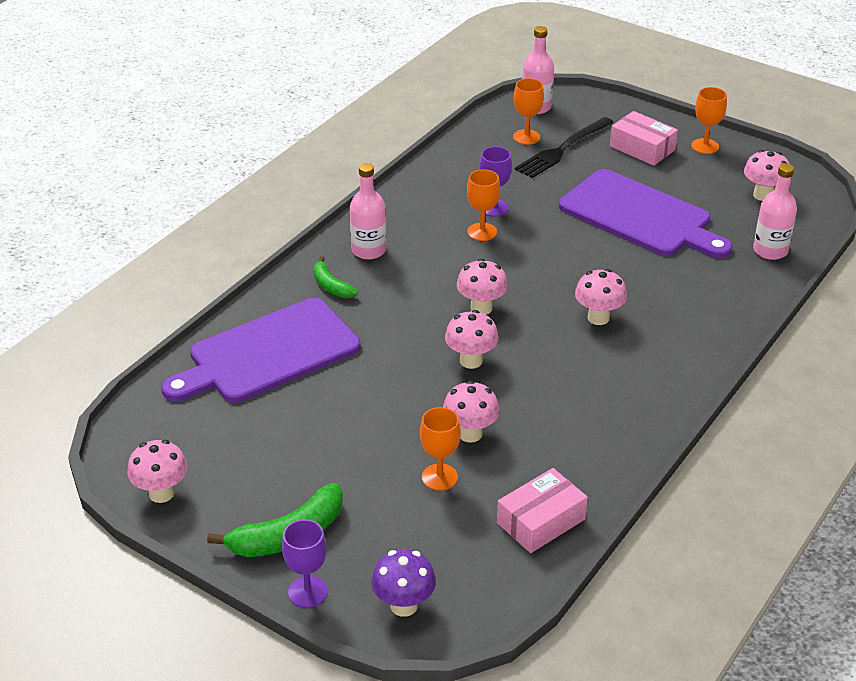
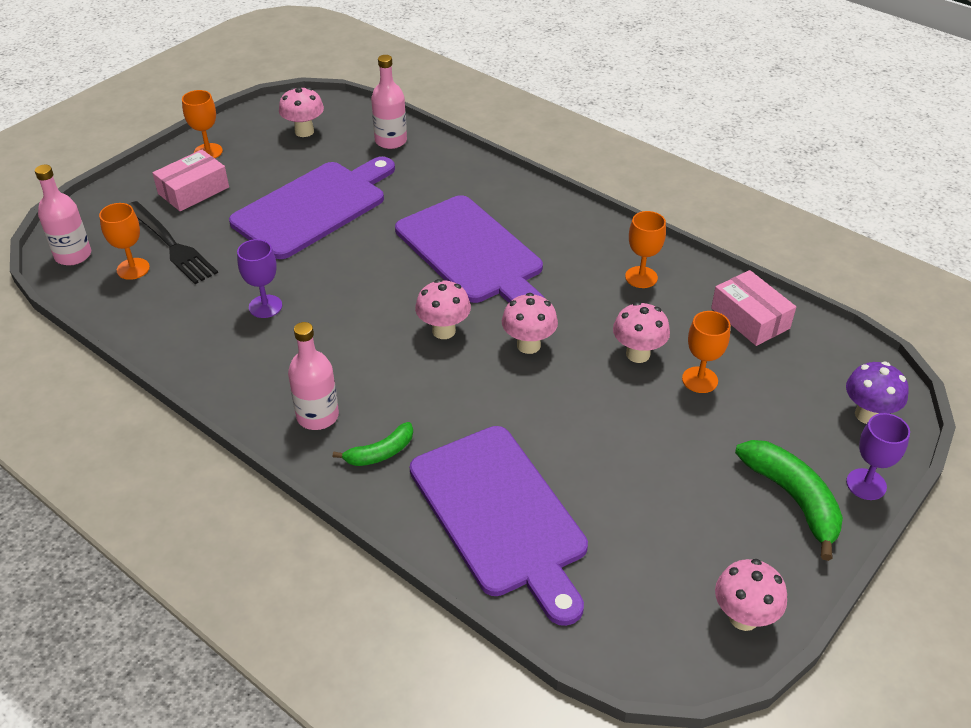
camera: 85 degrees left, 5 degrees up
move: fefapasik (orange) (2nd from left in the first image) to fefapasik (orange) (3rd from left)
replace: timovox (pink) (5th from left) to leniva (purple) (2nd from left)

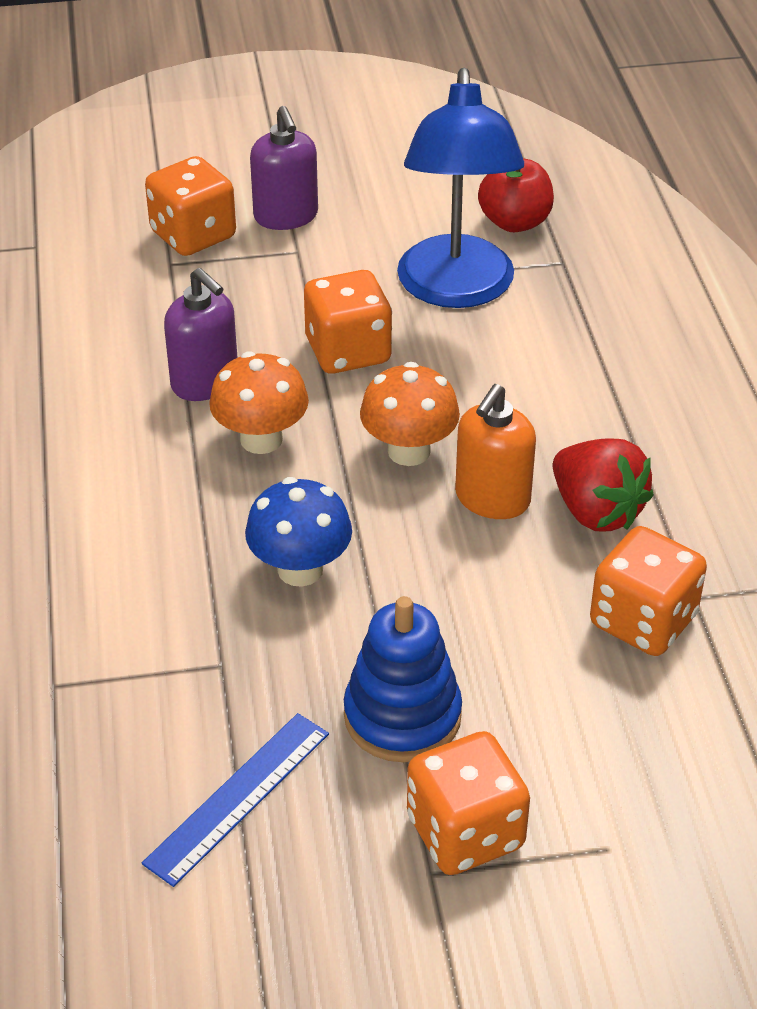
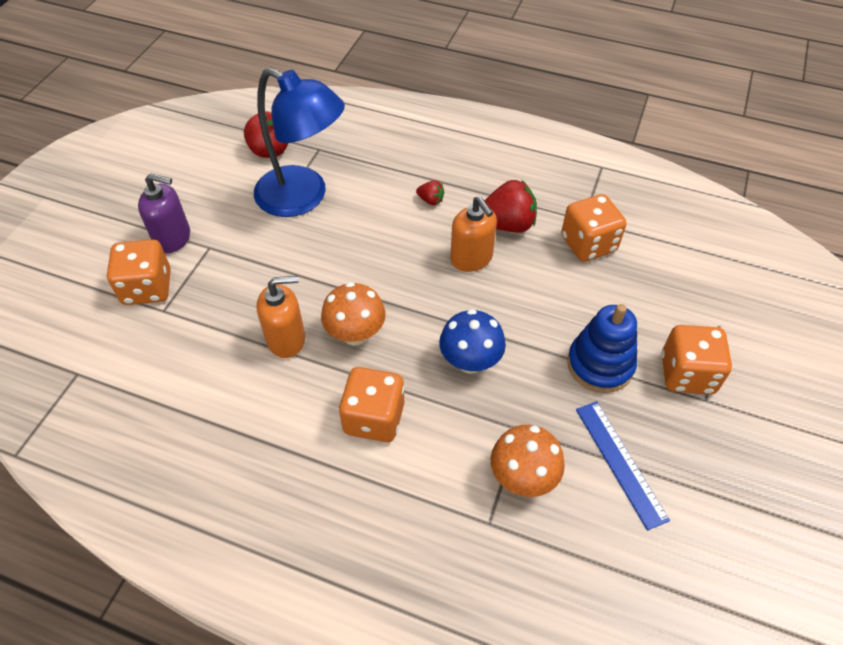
camera: 60 degrees left, 10 degrees up
insert: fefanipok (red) (1st from left)
move: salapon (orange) (2nd from left); timovox (orange) (2nd from left)
recolor: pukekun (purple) (1st from left) to pukekun (orange) (1st from left)

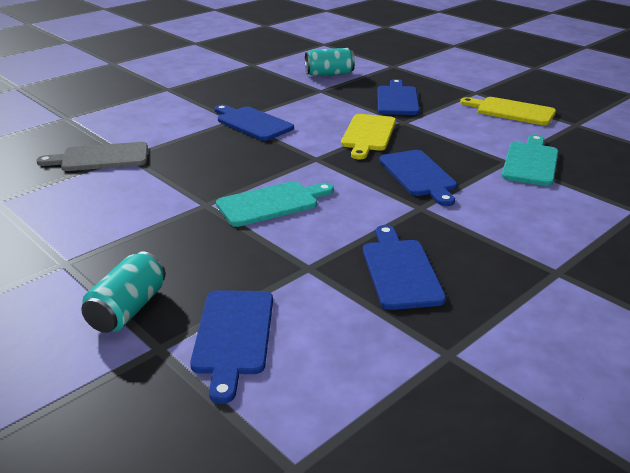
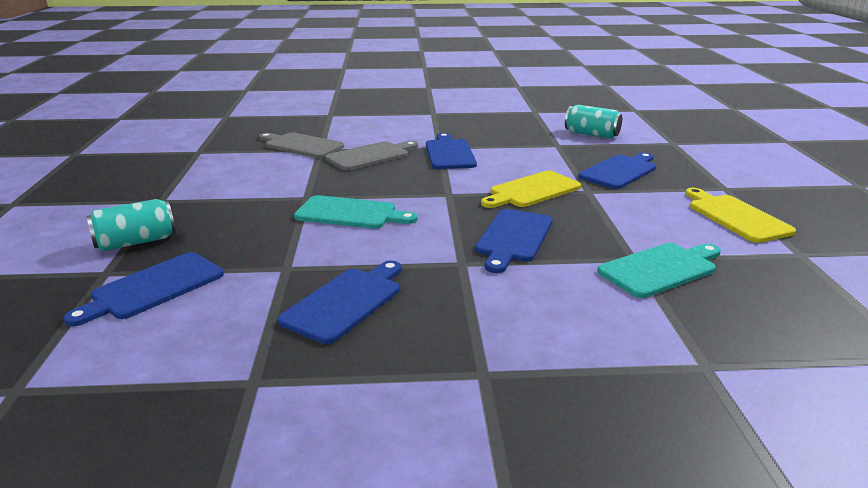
camera: 40 degrees right, 5 degrees down
insert: leniva (grey) (2nd from left)

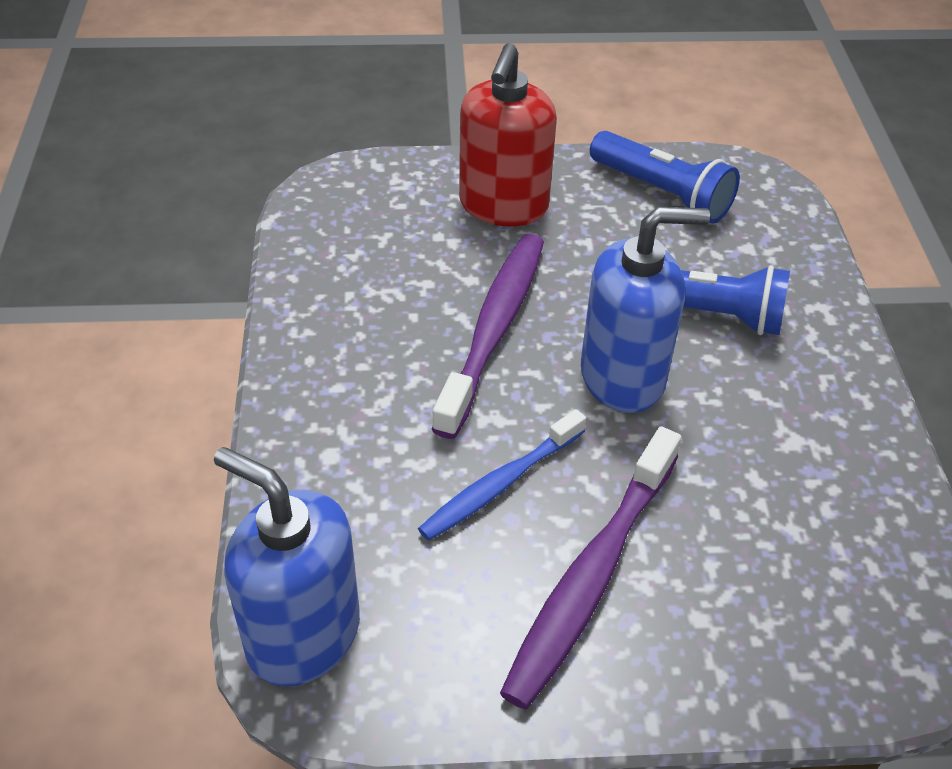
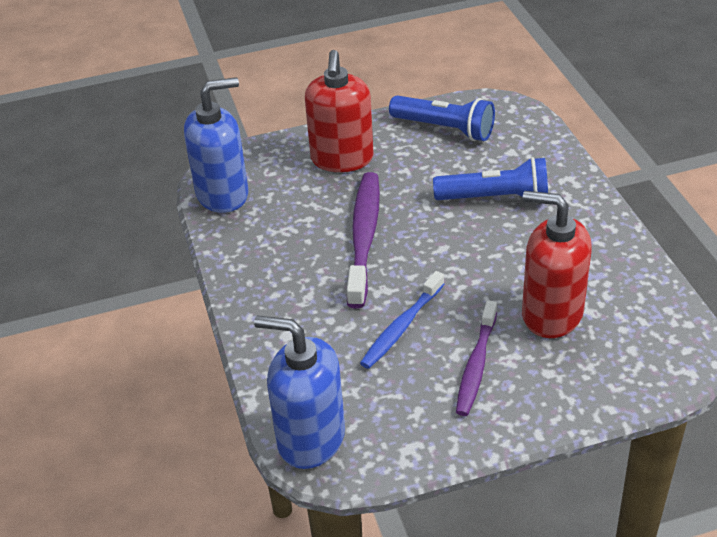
camera: 10 degrees left, 5 degrees down
insert: pukekun (red) (2nd from left)
move: pukekun (blue) (2nd from left in the first image) to pukekun (blue) (1st from left)
resize: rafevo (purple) (2nd from left) x0.65

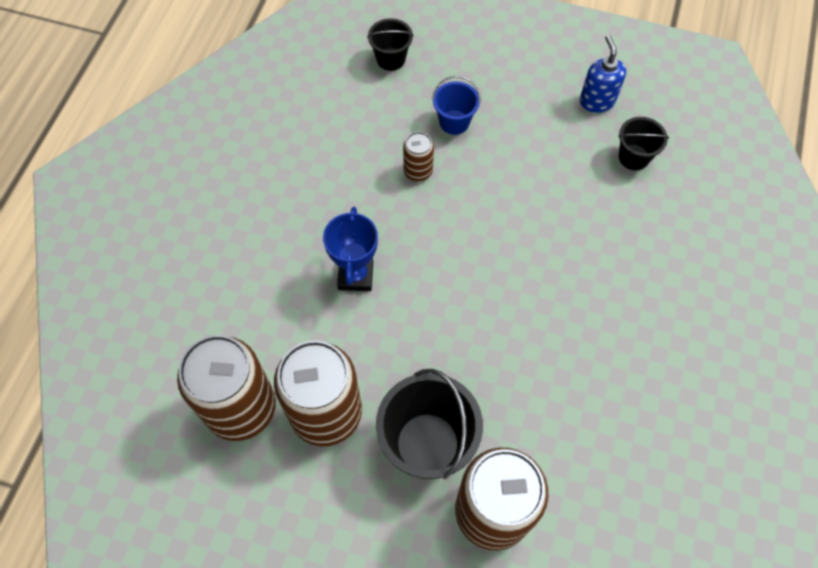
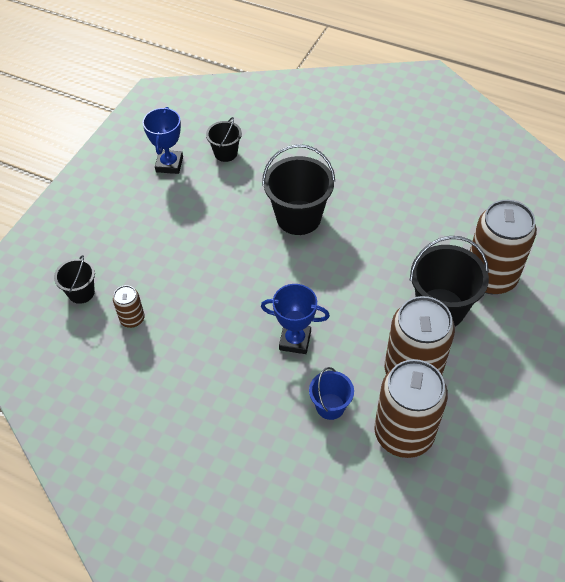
camera: 80 degrees left, 10 degrees down
insert: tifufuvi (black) (3rd from left)
move: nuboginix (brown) (3rd from left in the first image) to nuboginix (brown) (1st from left); tifufuvi (blue)
replace: pukekun (blue) to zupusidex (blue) (1st from left)

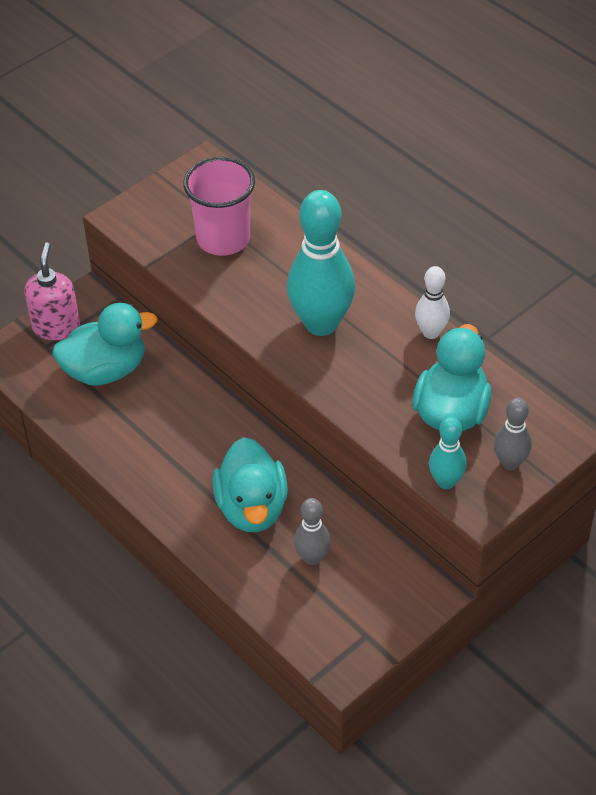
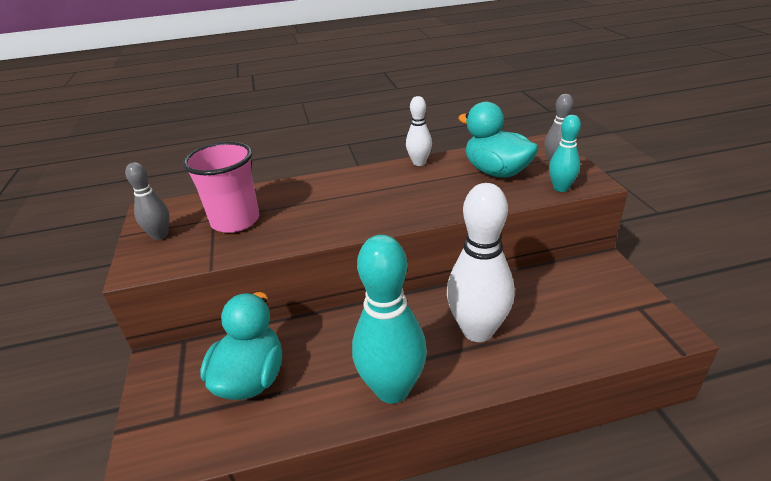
camera: 60 degrees left, 15 degrees down
delete: pukekun (pink)
move: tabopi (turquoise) (1st from left); tabopi (grey) (1st from left)
replace: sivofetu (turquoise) (2nd from left) to tabopi (white) (2nd from left)

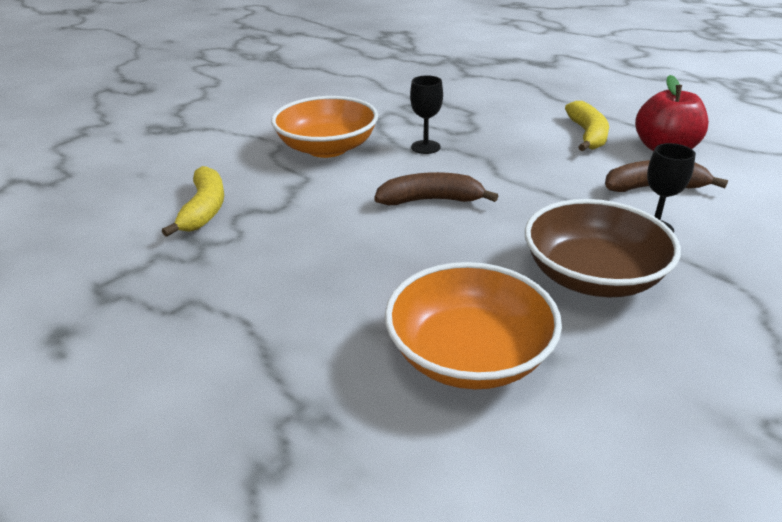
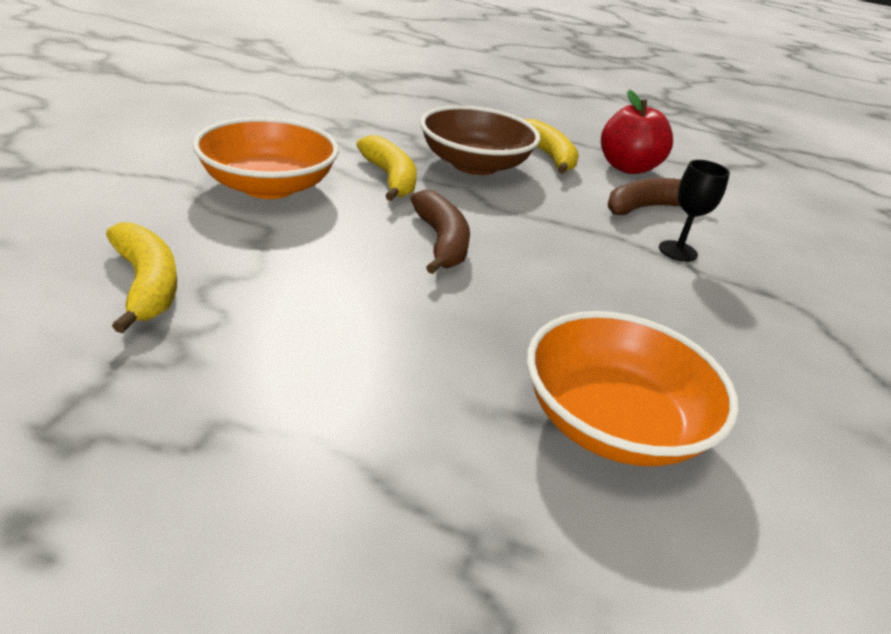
camera: 30 degrees left, 0 degrees up
move: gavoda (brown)
replace: fefapasik (black) (1st from left) to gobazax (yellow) (2nd from left)
rotate: gobazax (brown) (1st from left) 105 degrees clockwise

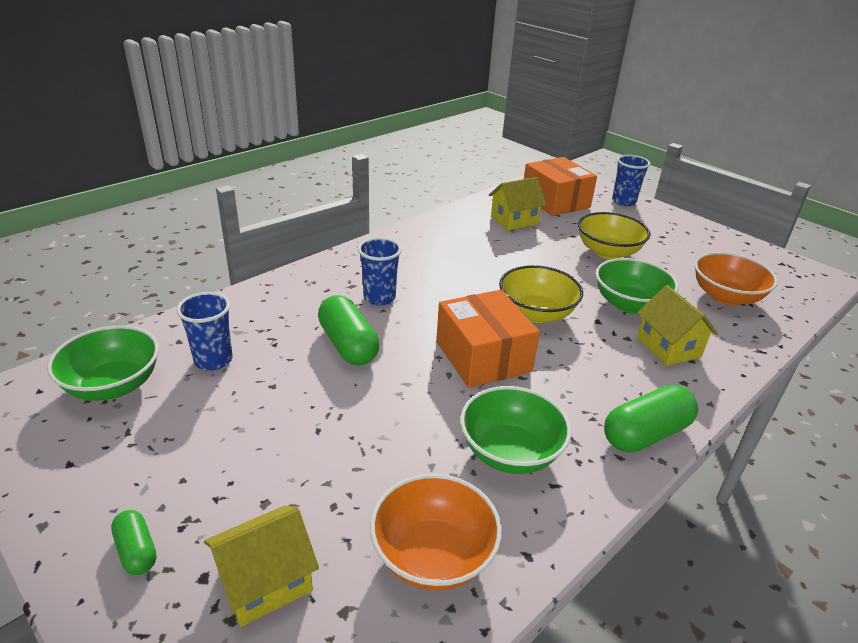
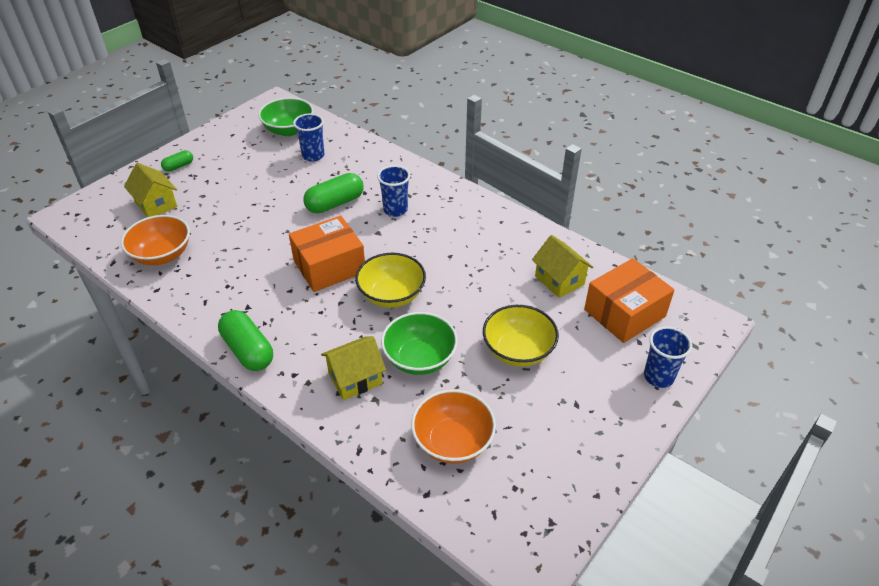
camera: 85 degrees right, 10 degrees up
delete: gavoda (green) (2nd from left)

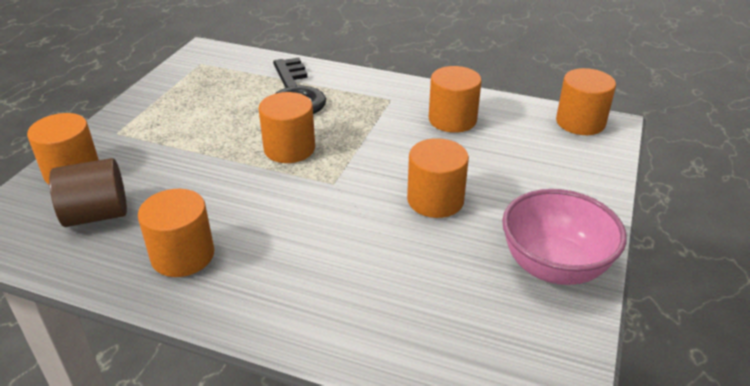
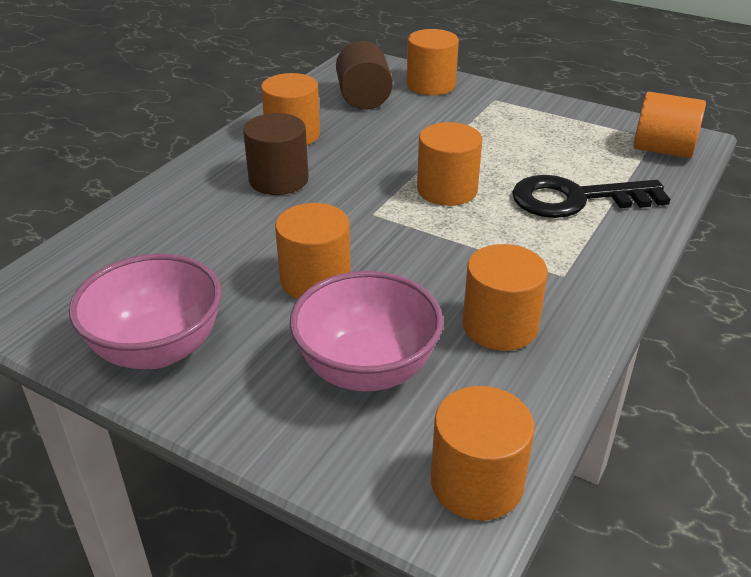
camera: 100 degrees right, 0 degrees up
insert: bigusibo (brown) (1st from left); gavoda (pink) (2nd from left); bigusibo (orange) (7th from left)

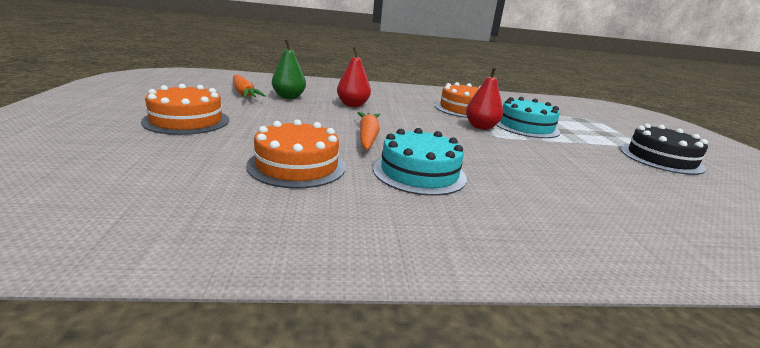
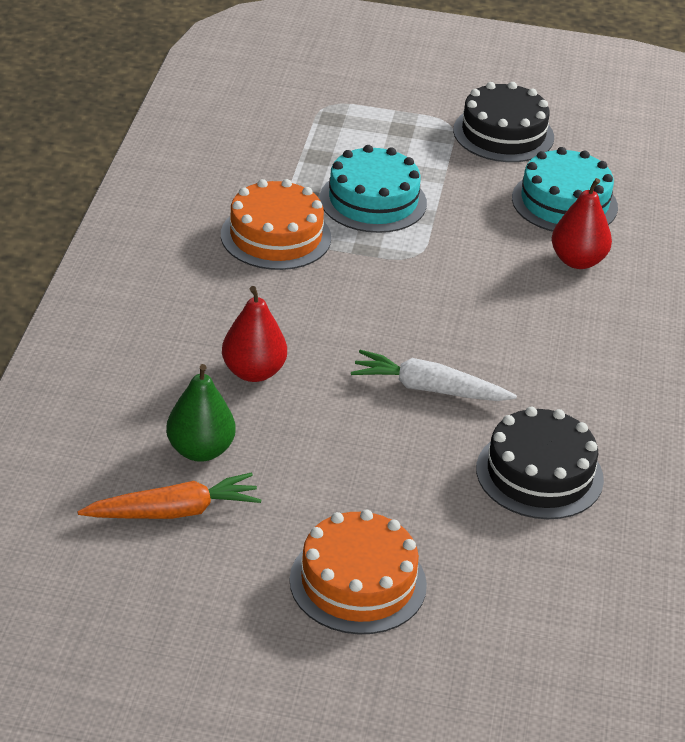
camera: 75 degrees left, 15 degrees up
move: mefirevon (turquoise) (1st from left in the first image) to mefirevon (turquoise) (2nd from left); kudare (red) (2nd from left)
recolor: mefirevon (orange) (2nd from left) to mefirevon (black) (2nd from left); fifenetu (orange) (2nd from left) to fifenetu (white)

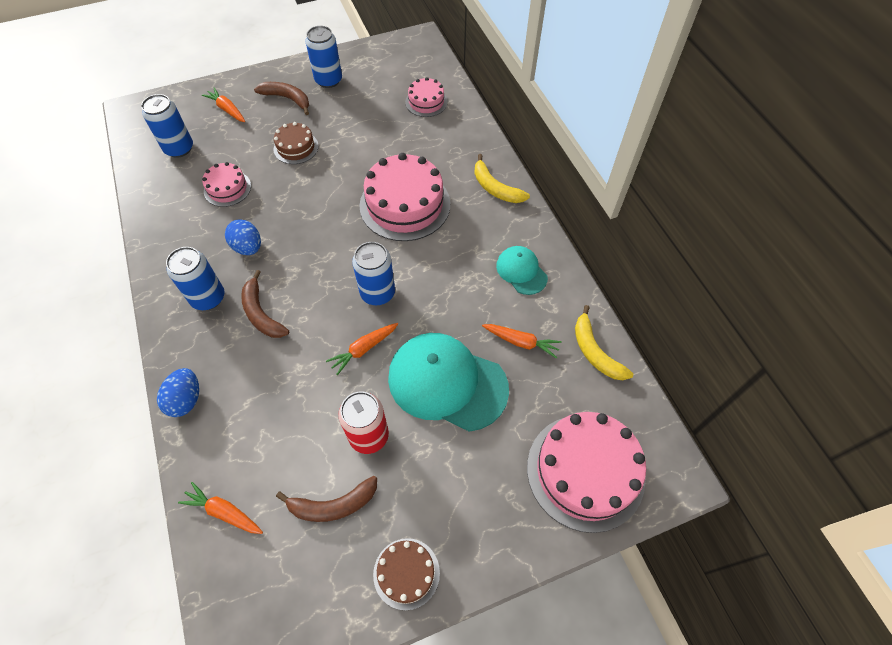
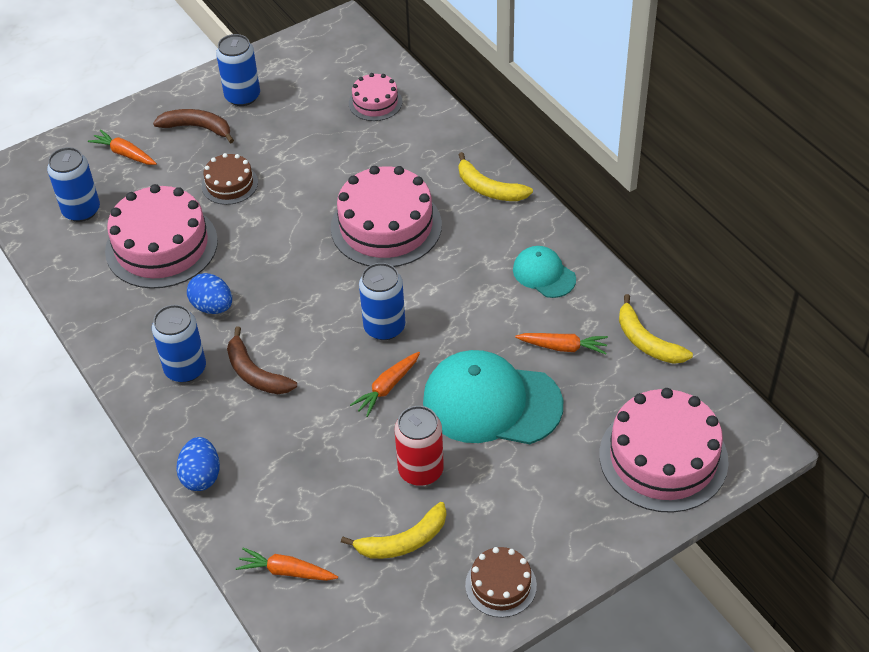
camera: 10 degrees left, 10 degrees down
recolor: gobazax (brown) (3rd from left) to gobazax (yellow) (1st from left)
resize: mefirevon (pink) (1st from left) x1.91

